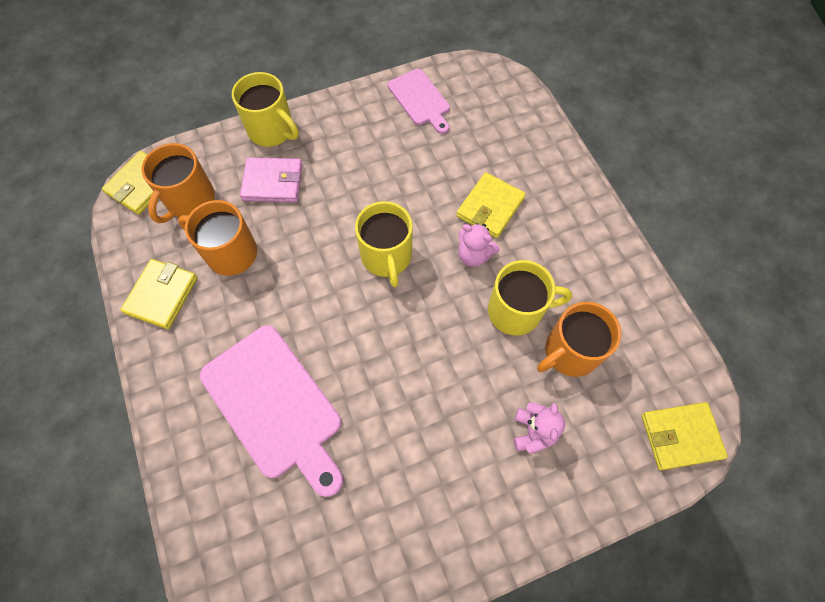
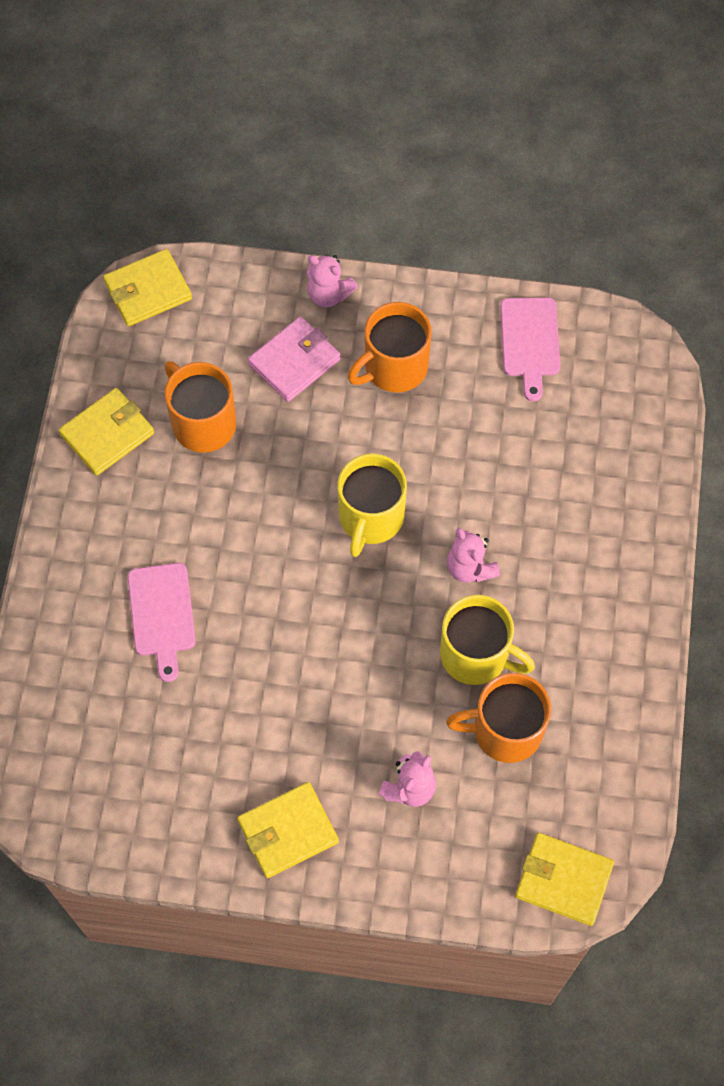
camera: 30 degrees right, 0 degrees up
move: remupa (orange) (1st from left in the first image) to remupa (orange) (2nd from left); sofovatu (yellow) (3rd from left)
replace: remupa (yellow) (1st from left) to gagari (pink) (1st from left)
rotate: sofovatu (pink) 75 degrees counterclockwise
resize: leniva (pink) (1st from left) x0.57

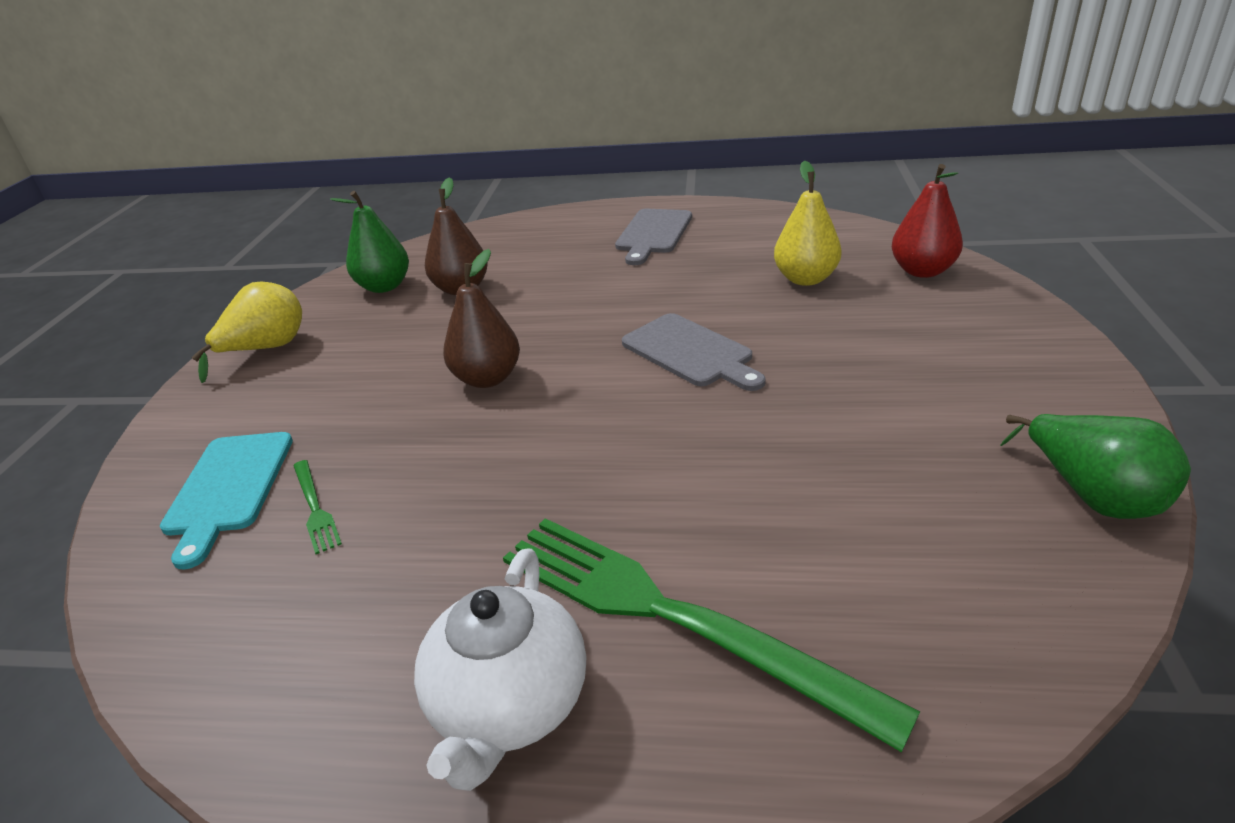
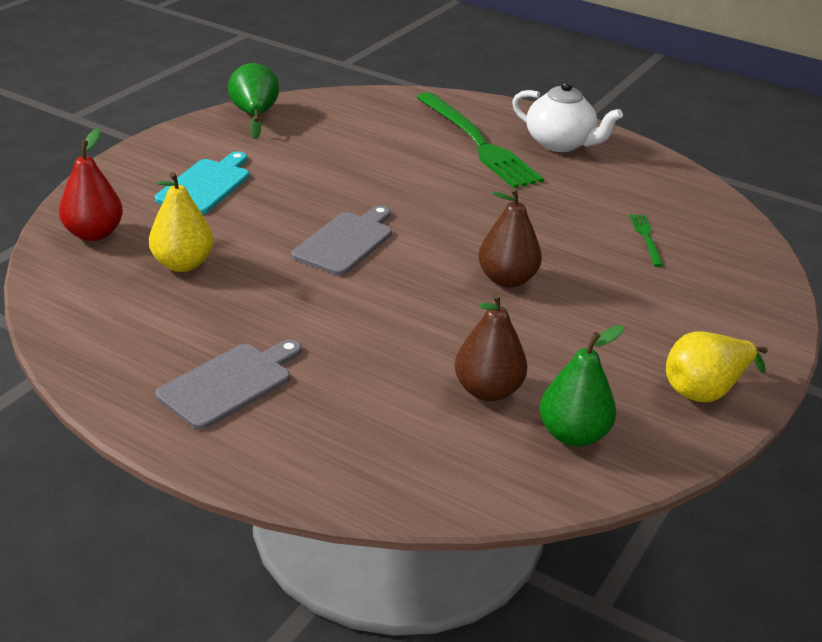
camera: 160 degrees left, 0 degrees up
move: leniva (turquoise)
rotate: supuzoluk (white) 90 degrees clockwise; leniva (grey) (2nd from left) 45 degrees clockwise

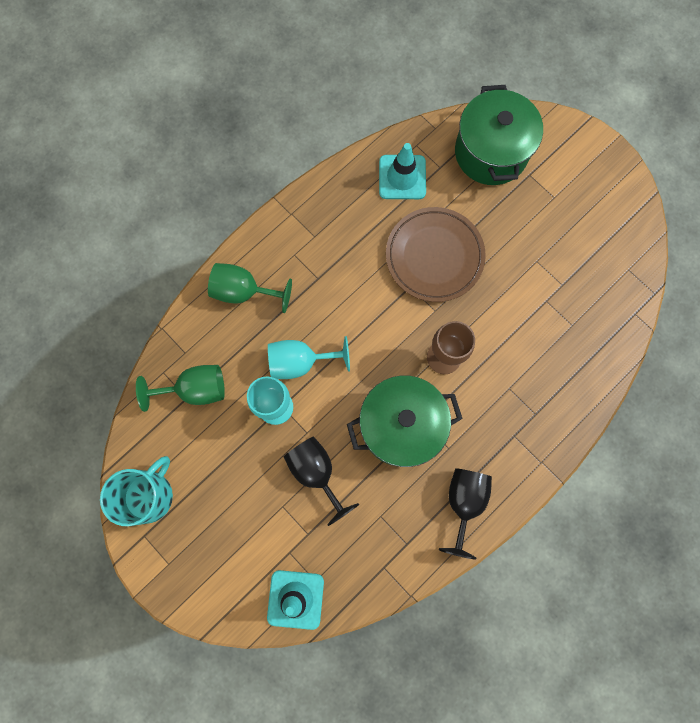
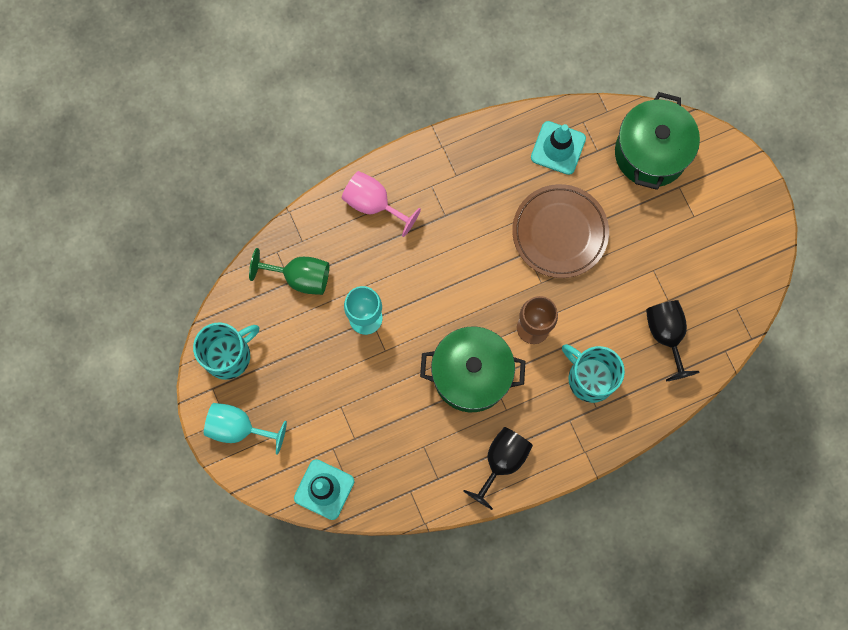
camera: 20 degrees right, 0 degrees up
insert: remupa (turquoise) (2nd from left)
move: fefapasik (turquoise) (2nd from left in the first image) to fefapasik (turquoise) (1st from left); fefapasik (black) (1st from left in the first image) to fefapasik (black) (2nd from left)
recolor: fefapasik (green) (2nd from left) to fefapasik (pink)

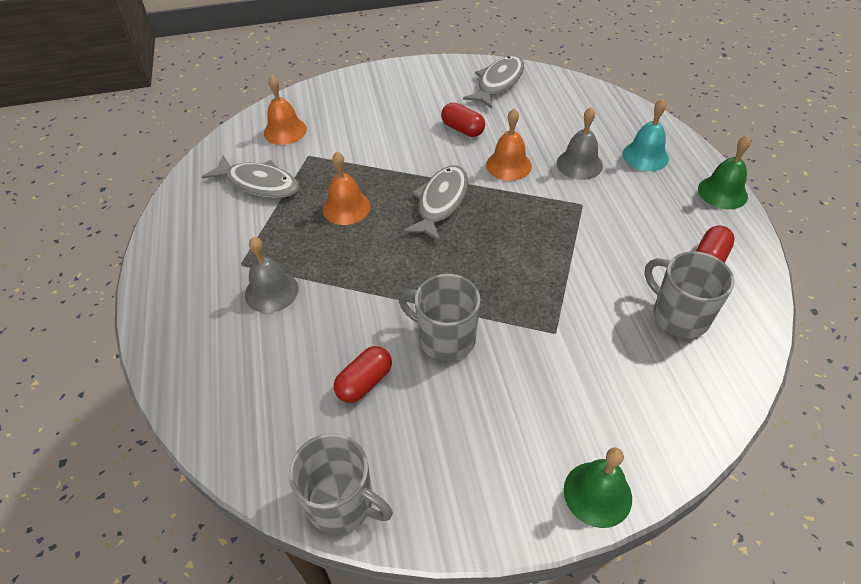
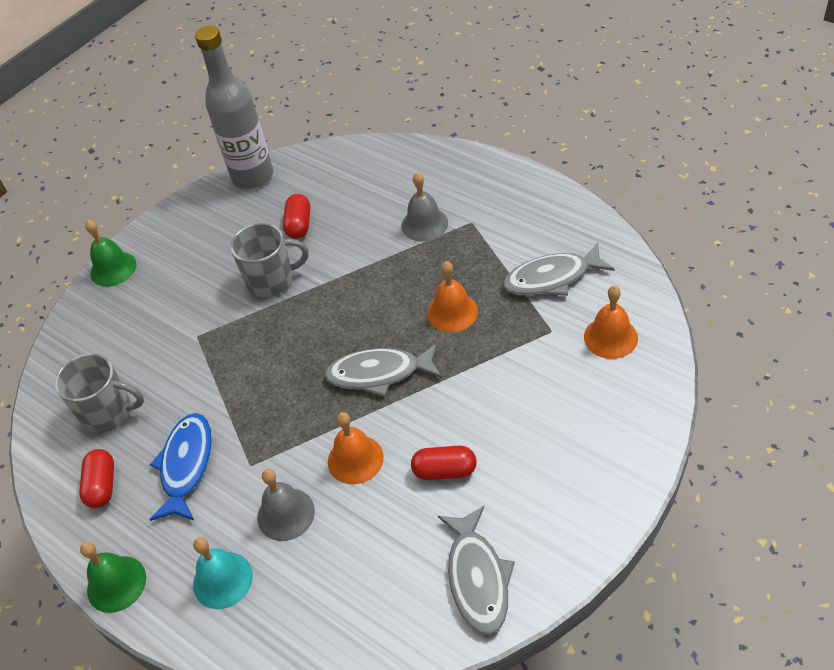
camera: 145 degrees right, 0 degrees up
insert: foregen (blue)
replace: remupa (grey) (1st from left) to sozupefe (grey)
rotate: foregen (grey) (2nd from left in the first image) 105 degrees clockwise

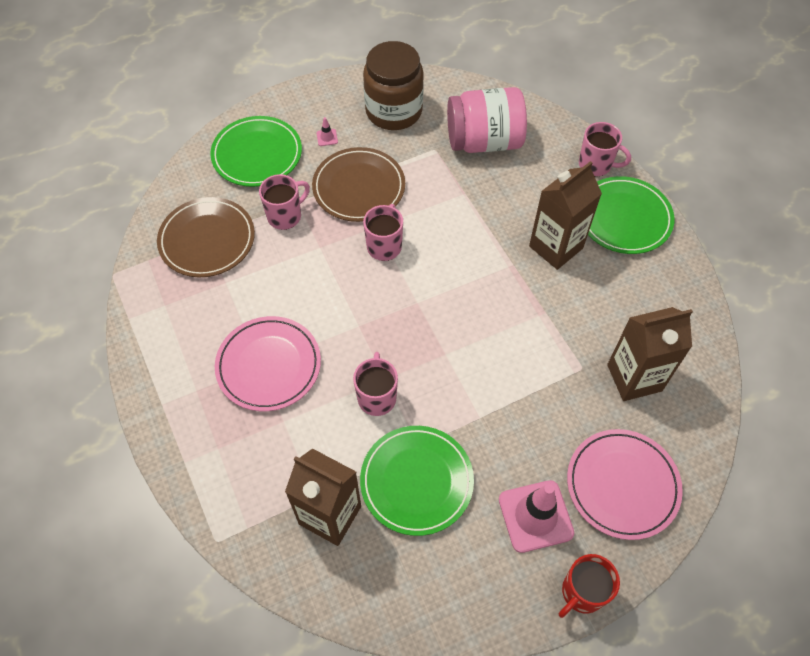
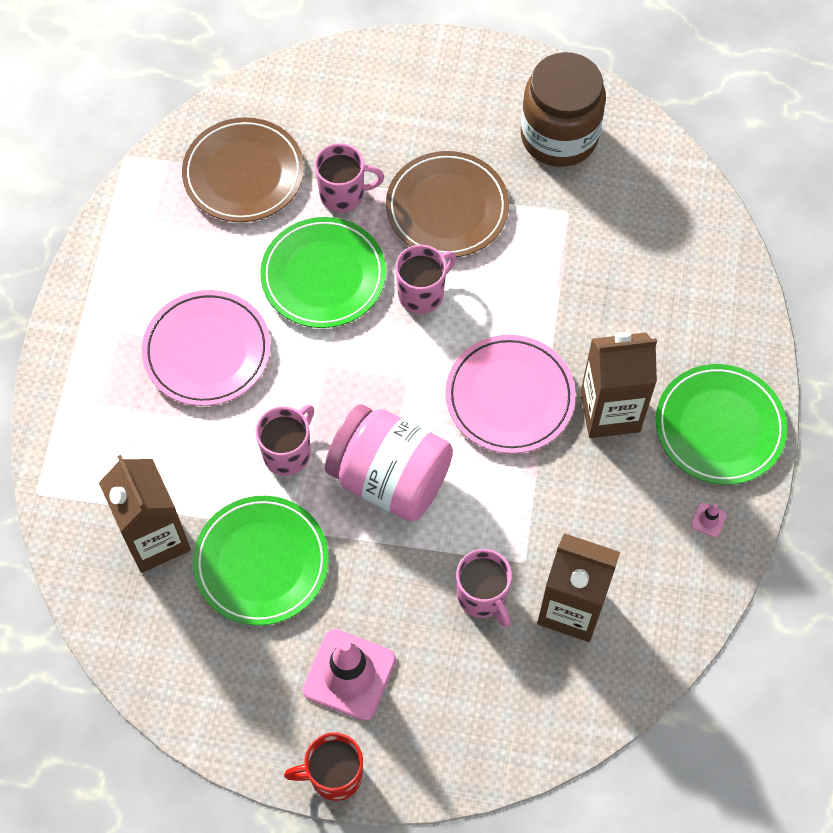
camera: 35 degrees right, 5 degrees up
move: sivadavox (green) (1st from left in the first image) to sivadavox (green) (2nd from left); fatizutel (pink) (1st from left in the first image) to fatizutel (pink) (2nd from left); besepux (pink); sivadavox (pink) (2nd from left); remupa (pink) (4th from left)

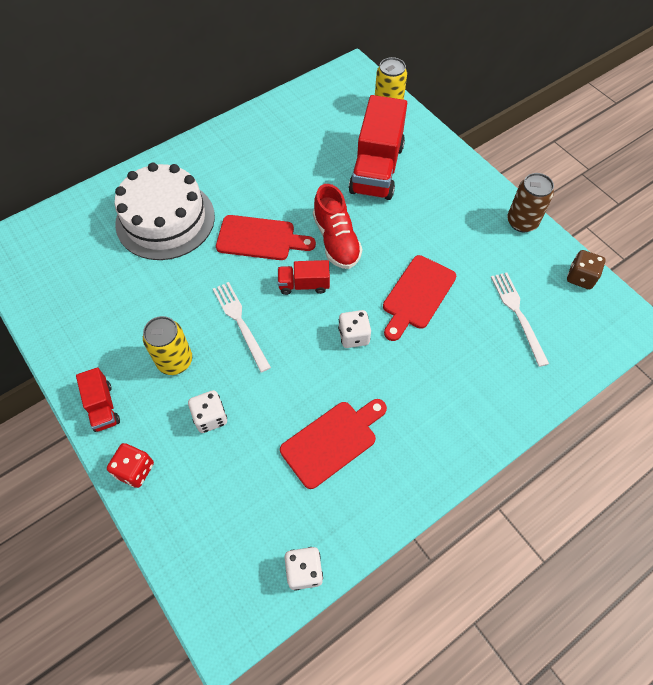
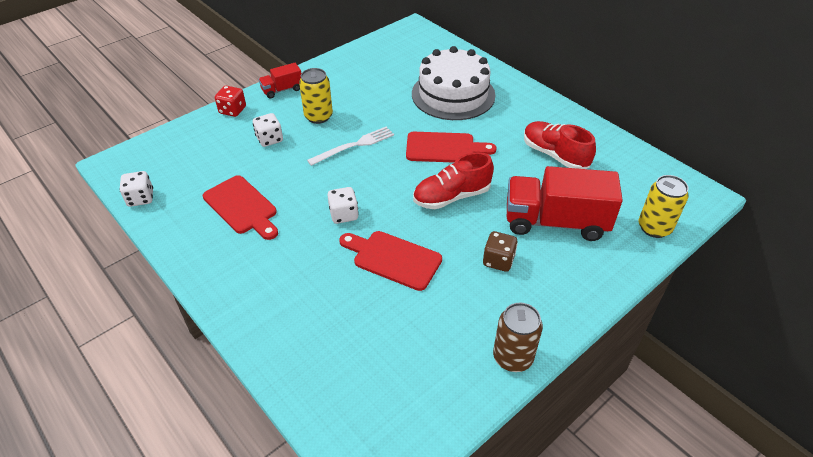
camera: 85 degrees right, 15 degrees down
delete: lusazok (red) (2nd from left); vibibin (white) (2nd from left)
insert: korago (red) (2nd from left)
move: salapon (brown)
rotate: leniva (red) (1st from left in the first image) 90 degrees counterclockwise

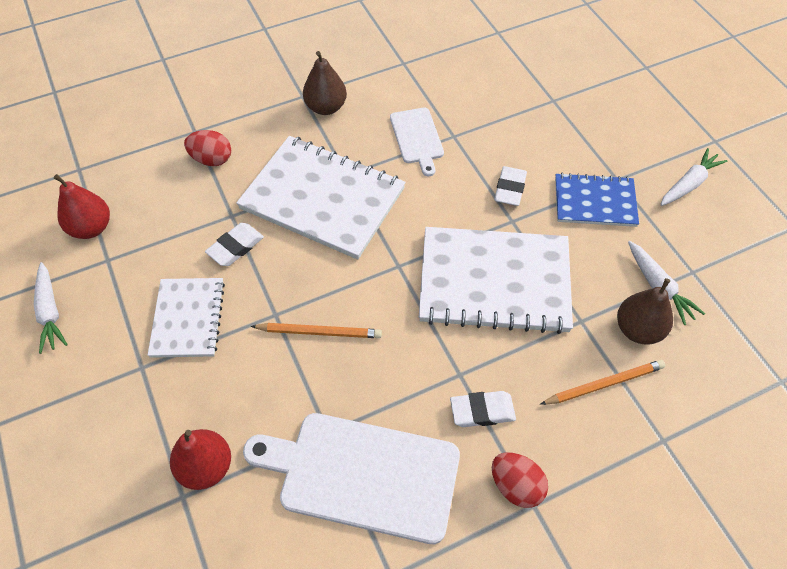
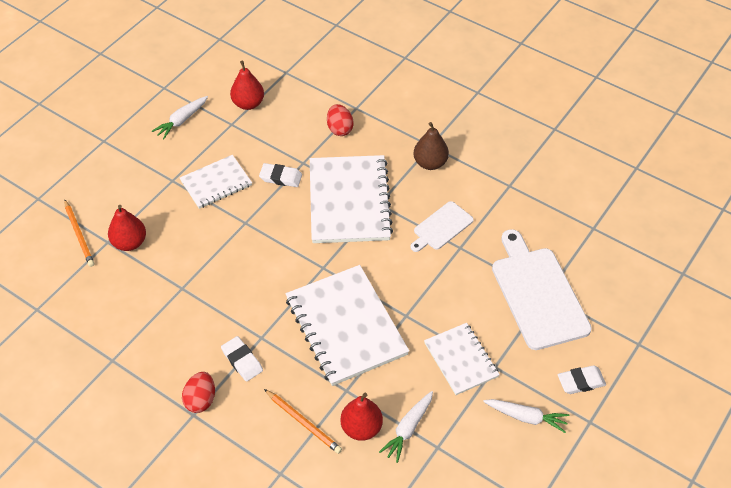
camera: 60 degrees right, 5 degrees down
move: leniva (white) (1st from left in the first image) to leniva (white) (2nd from left); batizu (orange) (1st from left); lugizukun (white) (3rd from left)
recolor: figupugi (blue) to figupugi (white) (4th from left); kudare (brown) (2nd from left) to kudare (red) (3rd from left)

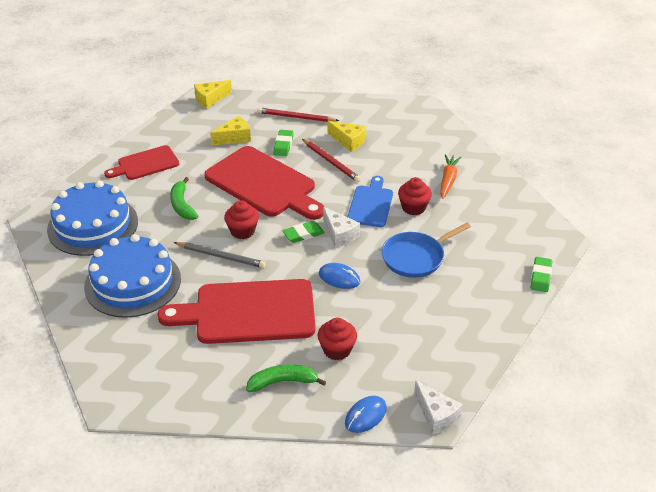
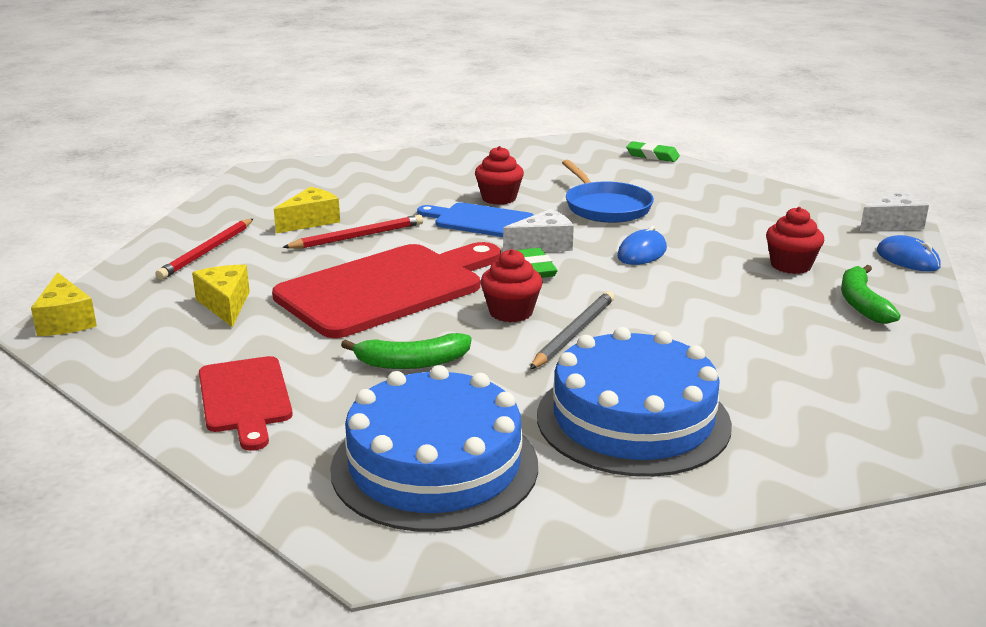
camera: 80 degrees left, 15 degrees down
delete: leniva (red) (2nd from left); lugizukun (green) (1st from left); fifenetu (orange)

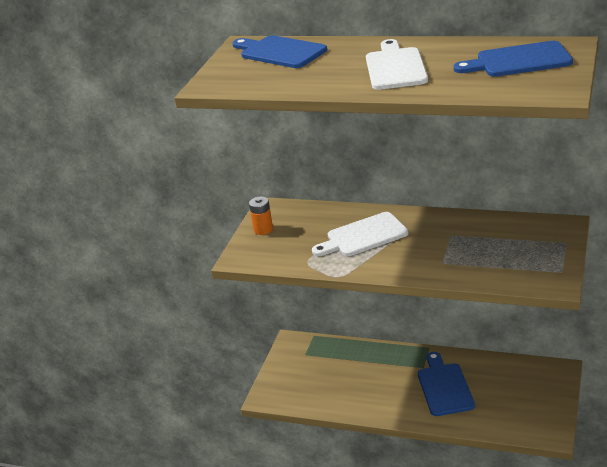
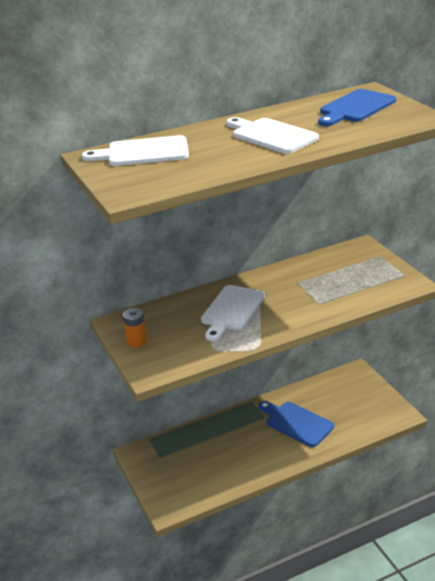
camera: 45 degrees left, 0 degrees up
recolor: leniva (blue) (1st from left) to leniva (white) (1st from left)

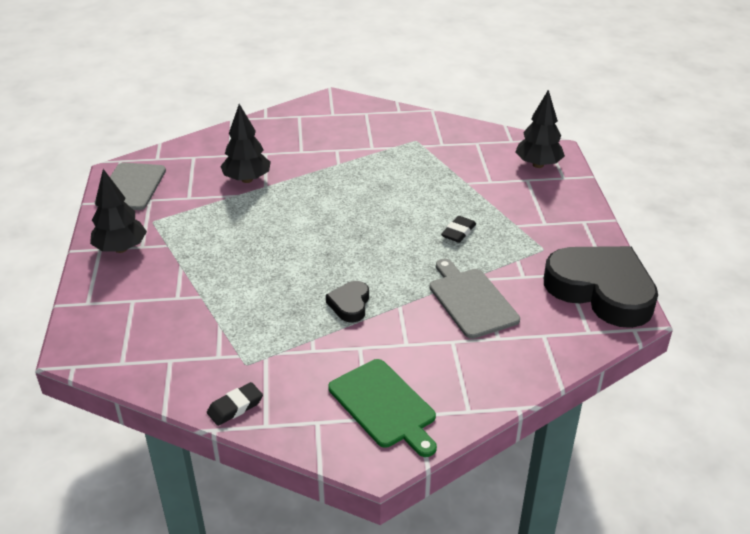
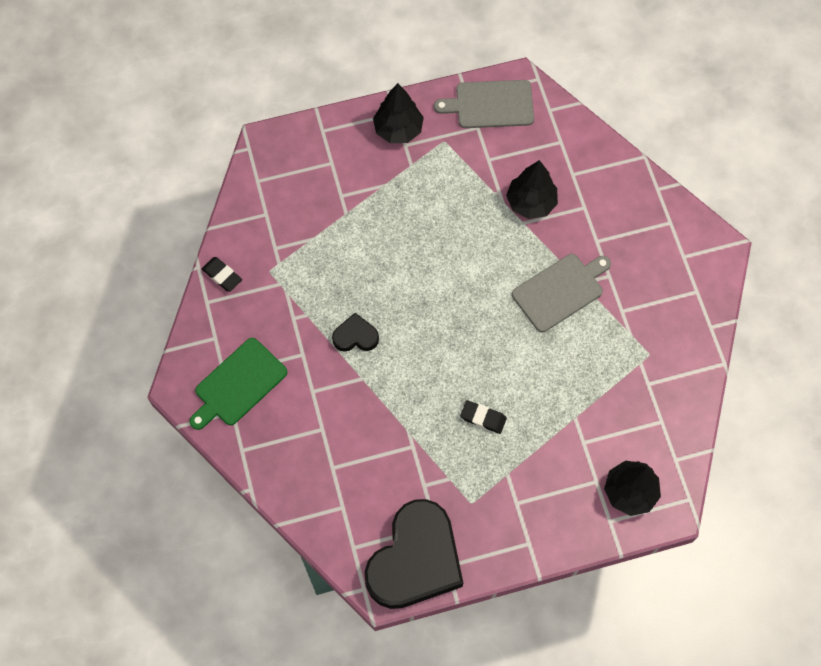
camera: 80 degrees right, 30 degrees up
move: leniva (grey) (2nd from left)

